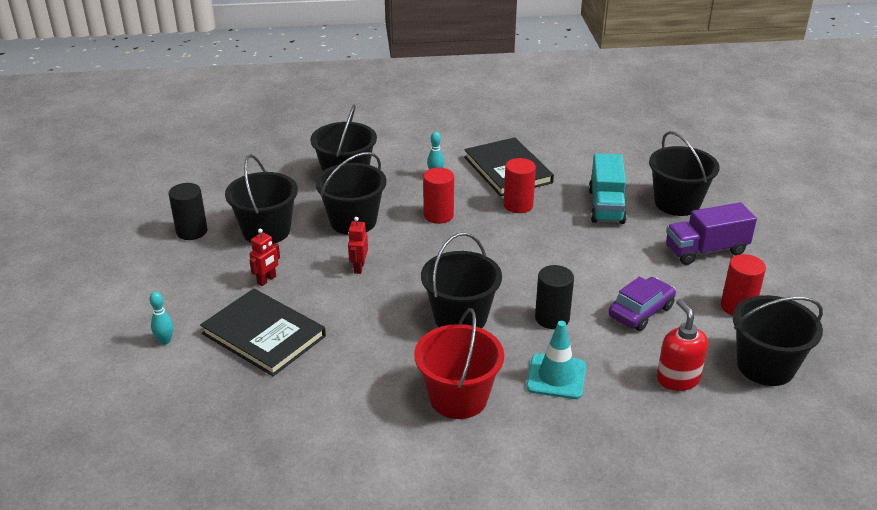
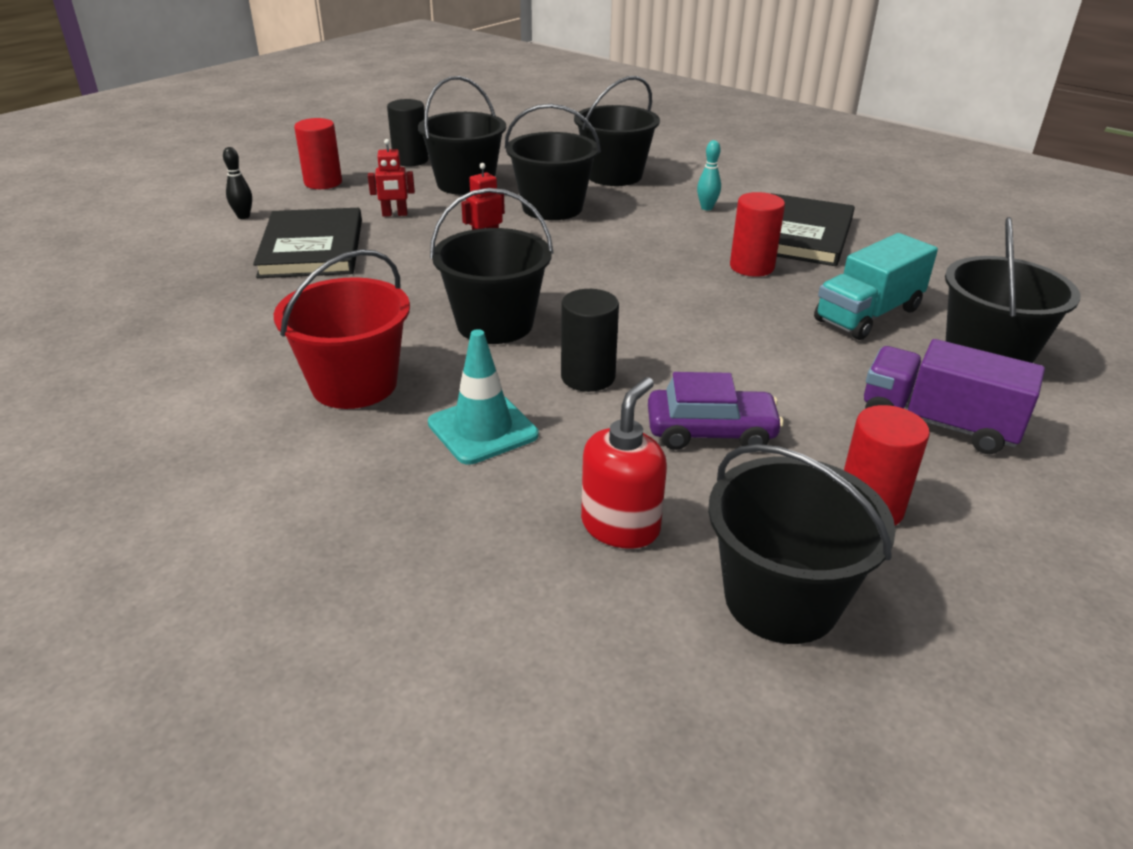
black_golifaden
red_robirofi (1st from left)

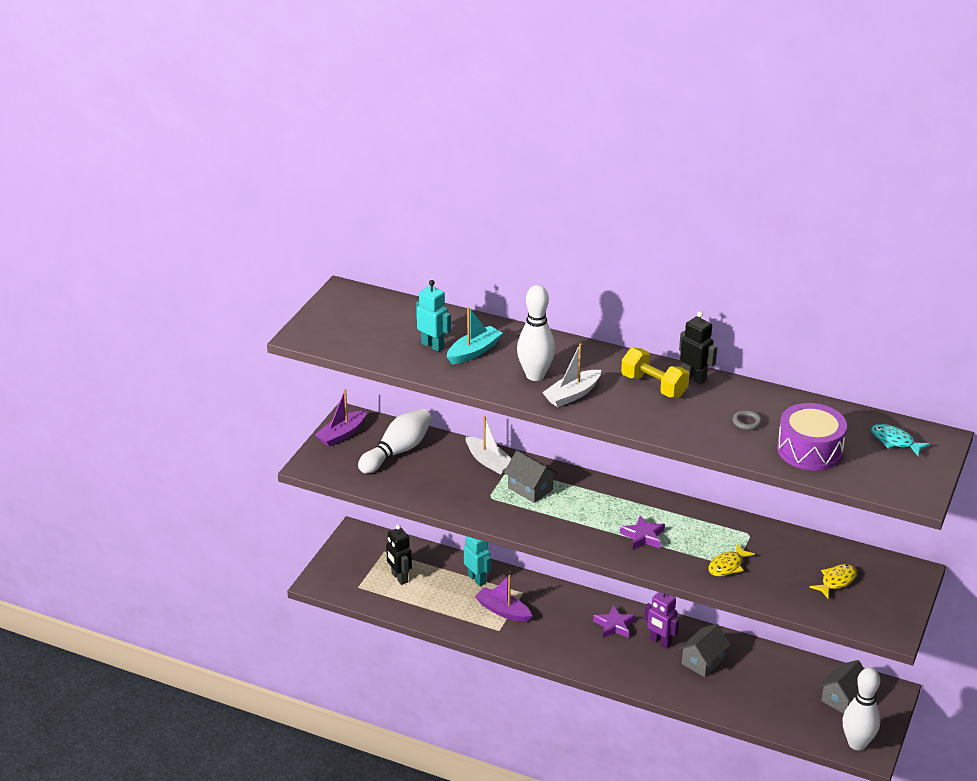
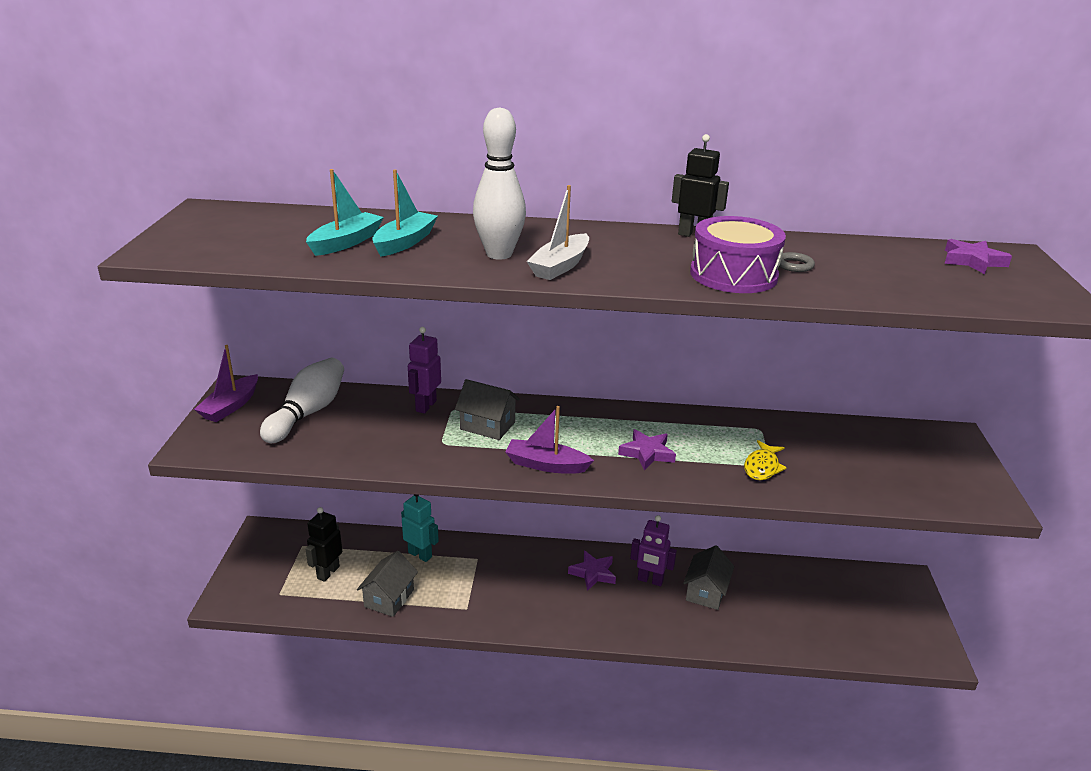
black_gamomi (1st from left)
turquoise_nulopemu (1st from left)
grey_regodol (1st from left)
purple_gamomi (1st from left)
purple_nulopemu (2nd from left)
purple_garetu
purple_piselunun (3rd from left)
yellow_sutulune
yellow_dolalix (2nd from left in the first image)
white_golifaden (3rd from left in the first image)

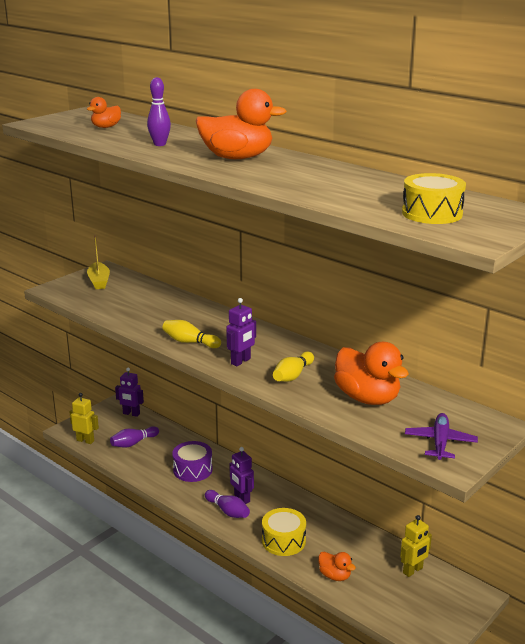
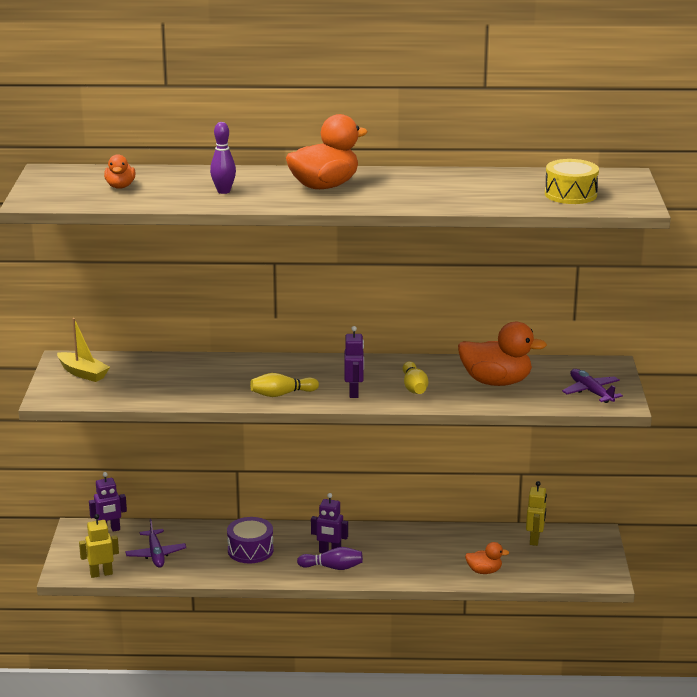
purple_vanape (1st from left)
yellow_garetu (1st from left in the first image)

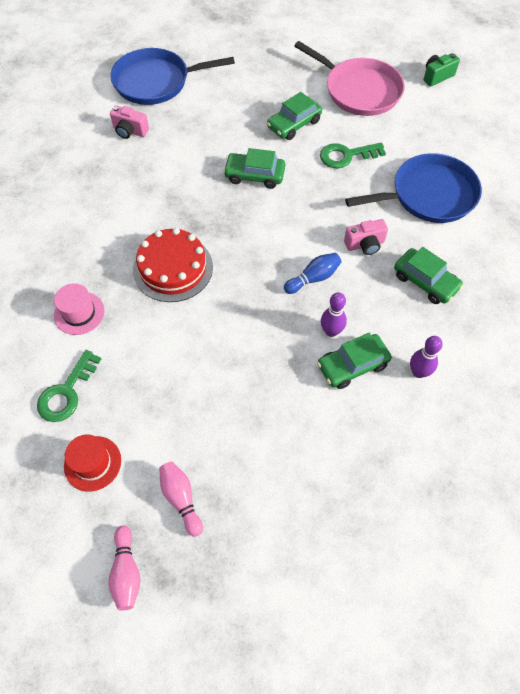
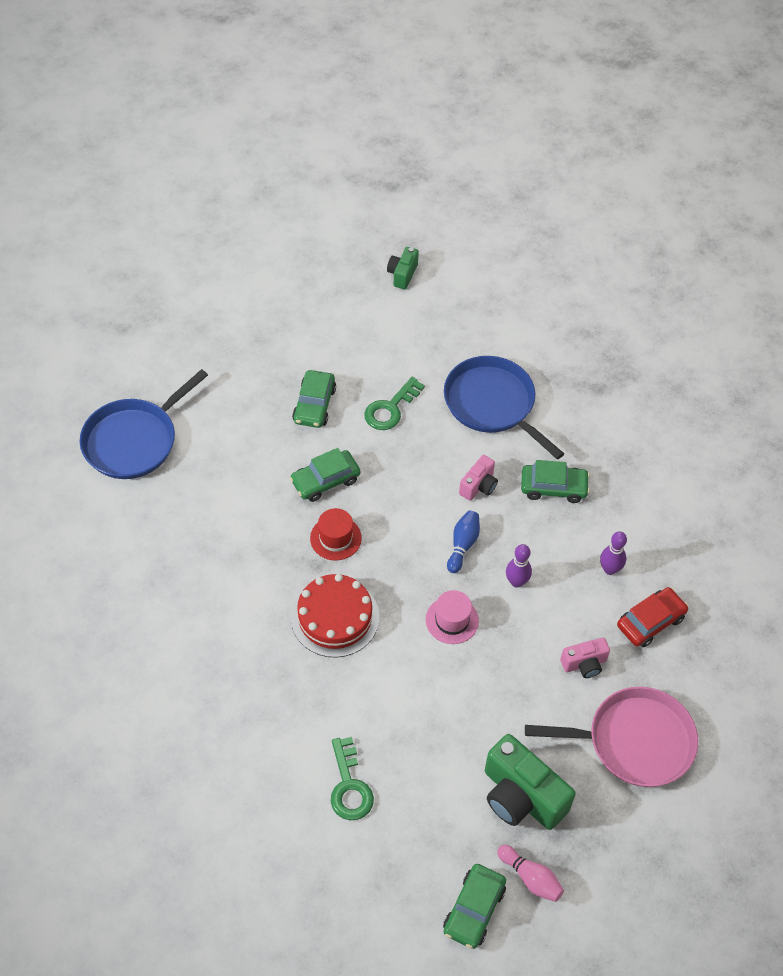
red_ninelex
pink_ninelex
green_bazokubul (3rd from left)
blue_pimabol (2nd from left)
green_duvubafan (2nd from left)
pink_pimabol
pink_duvubafan (2nd from left)
red_bazokubul

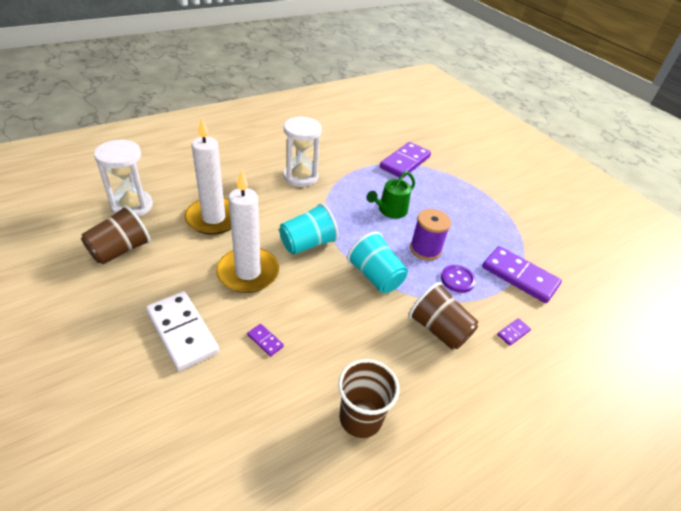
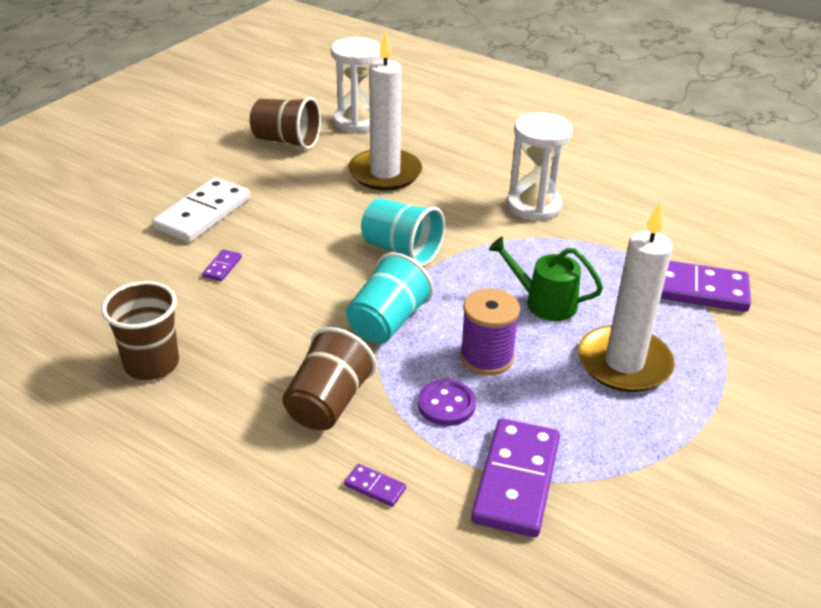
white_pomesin (2nd from left)

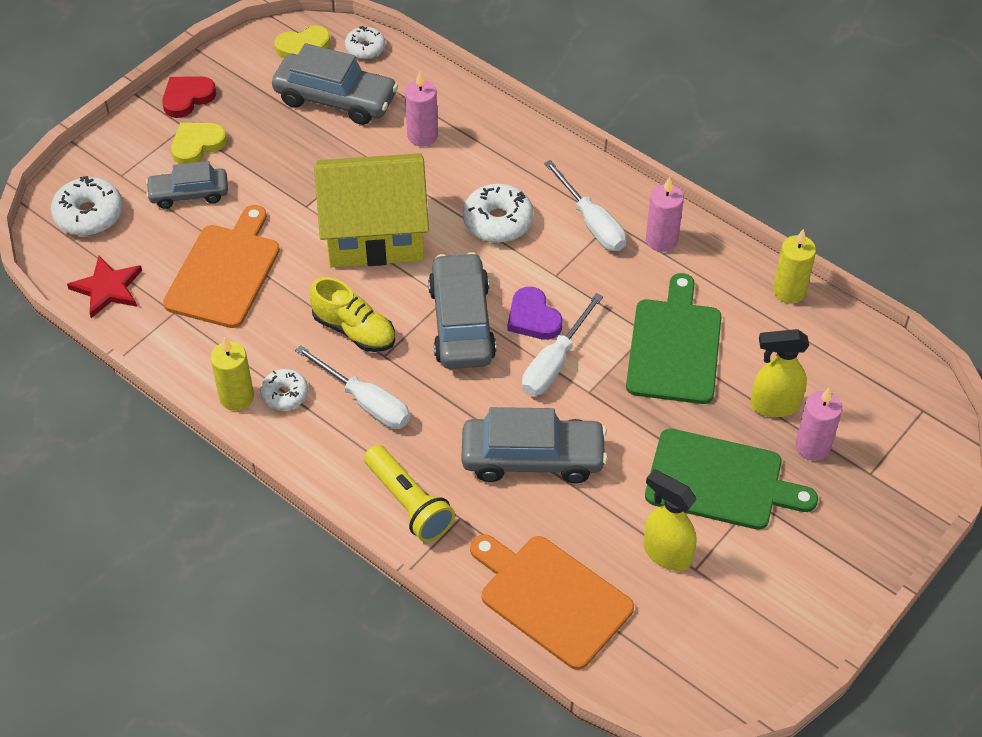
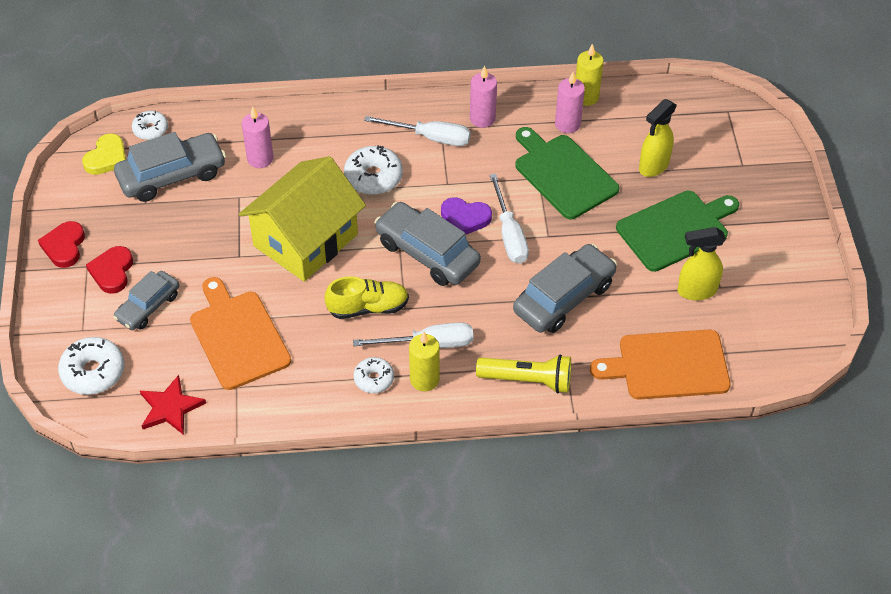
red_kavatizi (2nd from left)
yellow_pomesin (1st from left)
pink_pomesin (3rd from left)

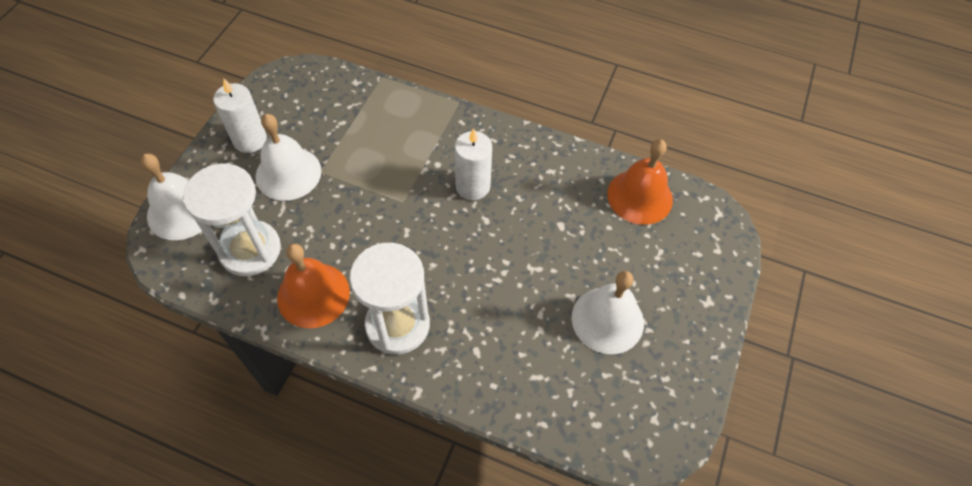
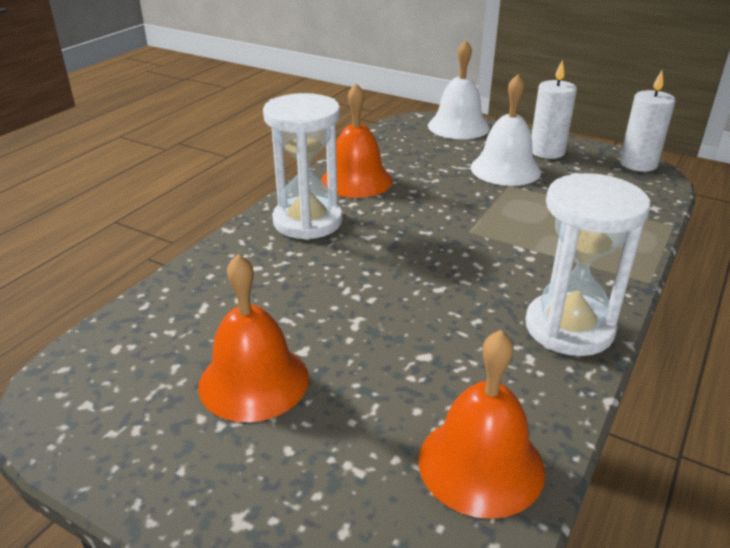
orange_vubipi (1st from left)
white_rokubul (2nd from left)
white_pomesin (2nd from left)

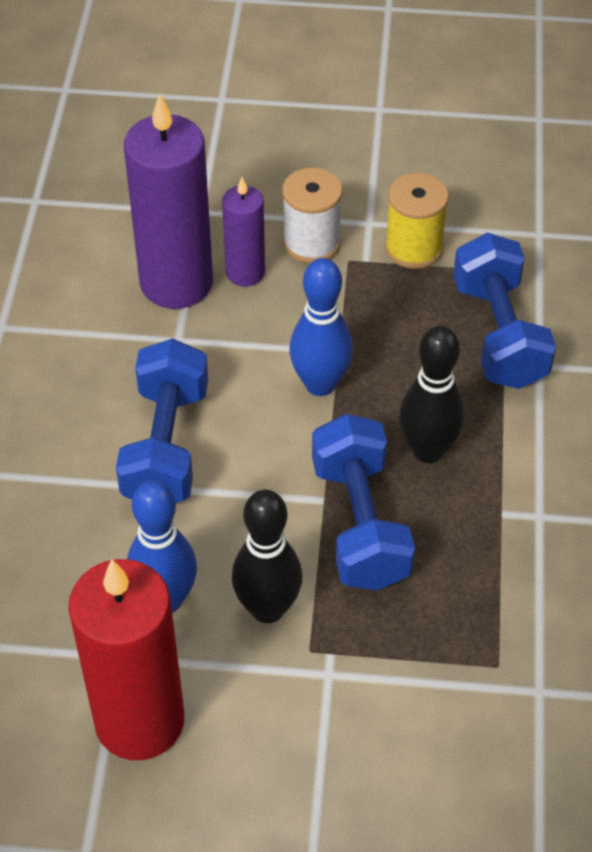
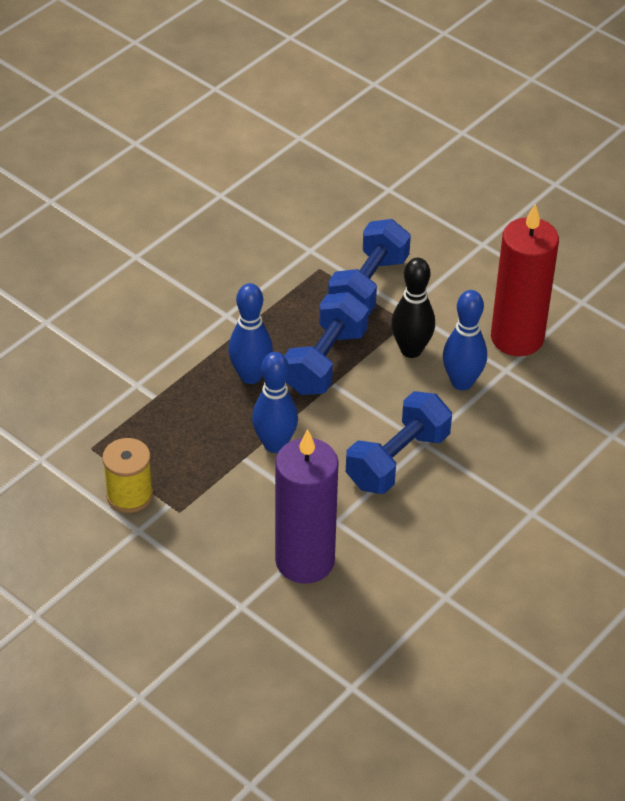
blue_golifaden (1st from left)
blue_sutulune (2nd from left)
purple_pomesin (2nd from left in the first image)
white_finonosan

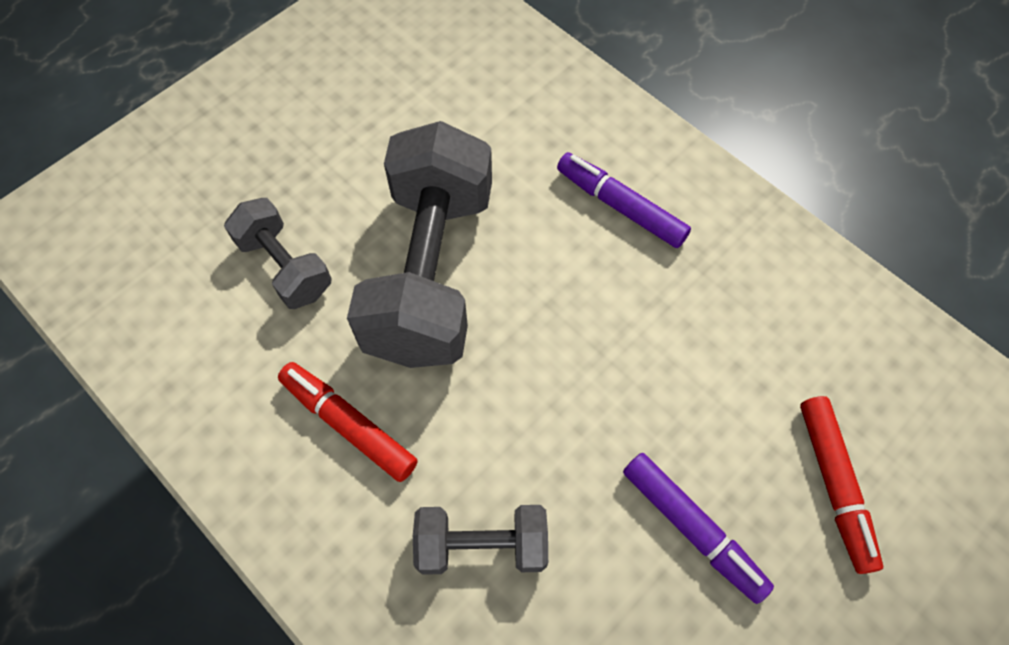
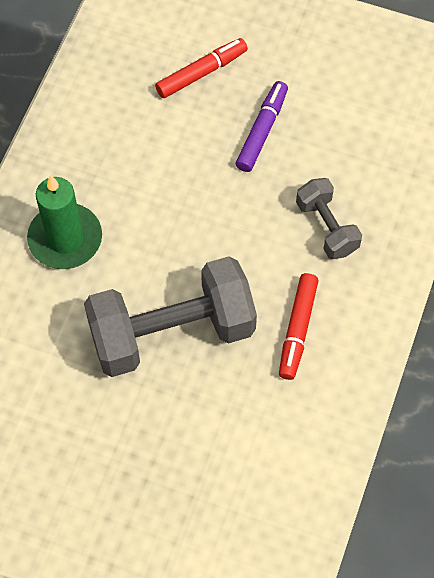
green_pomesin
grey_sutulune (1st from left in the first image)

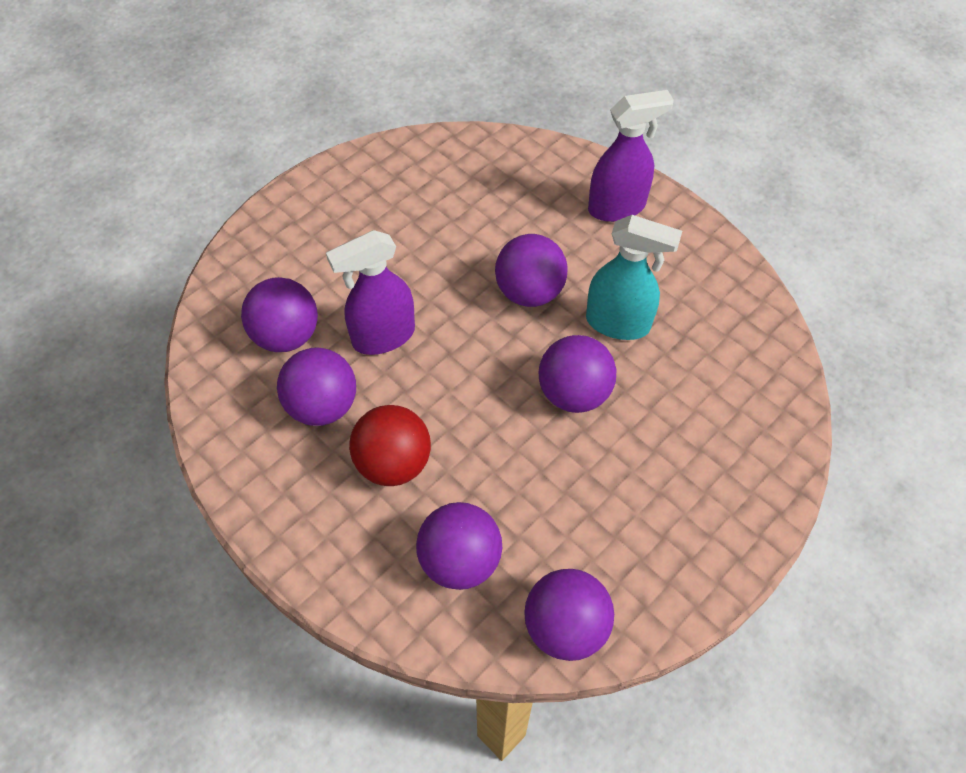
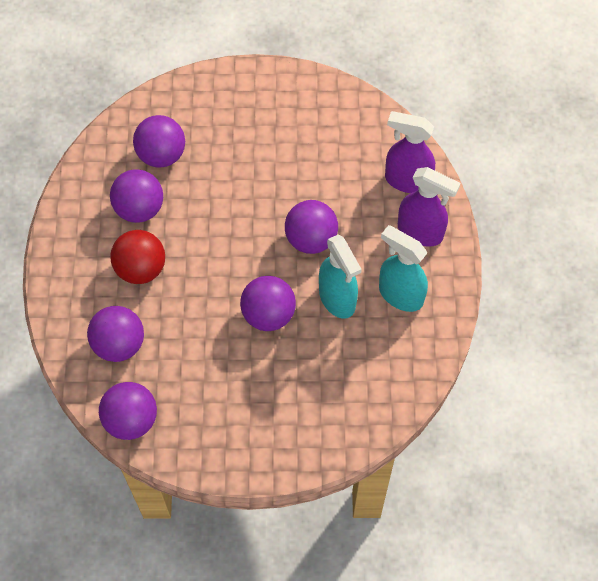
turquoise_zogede (2nd from left)
purple_zogede (1st from left)

